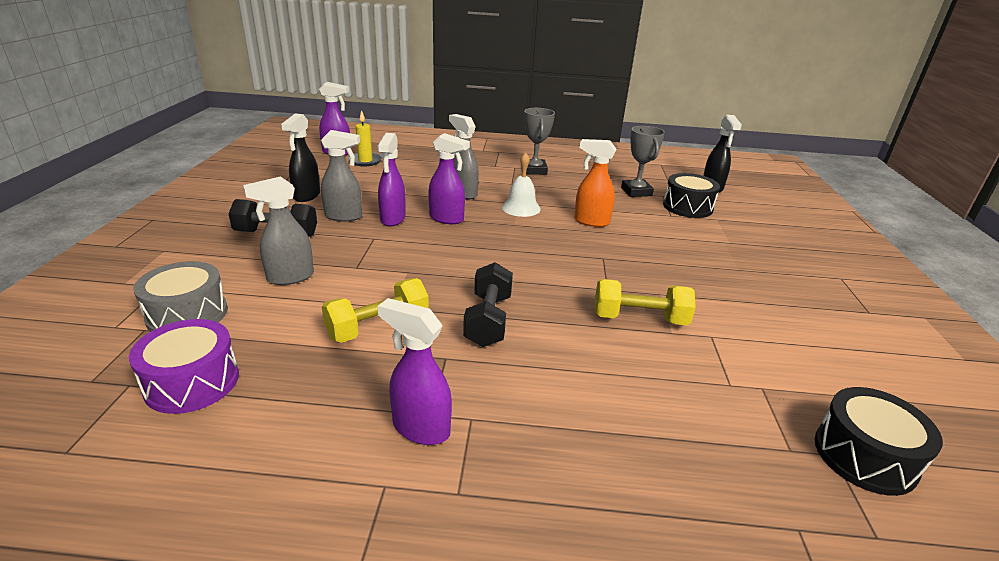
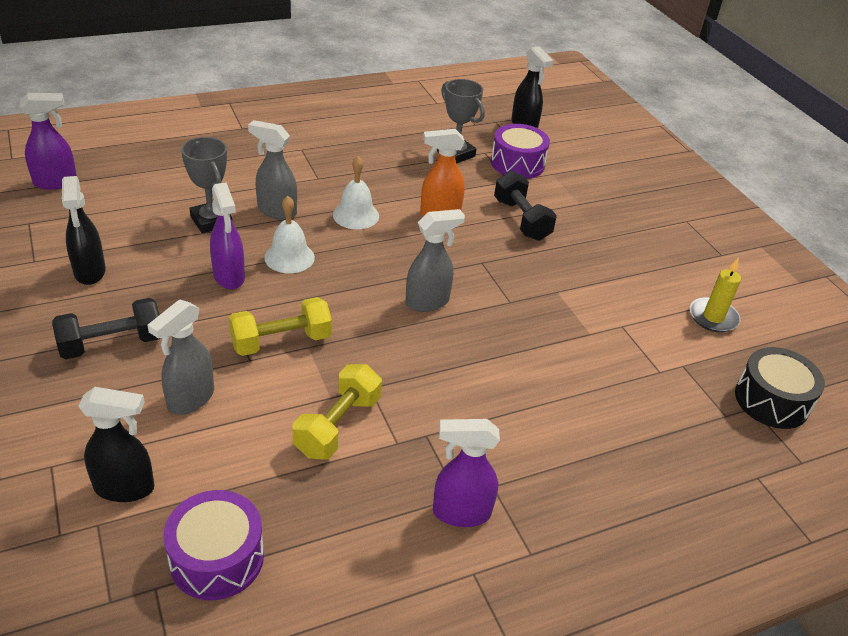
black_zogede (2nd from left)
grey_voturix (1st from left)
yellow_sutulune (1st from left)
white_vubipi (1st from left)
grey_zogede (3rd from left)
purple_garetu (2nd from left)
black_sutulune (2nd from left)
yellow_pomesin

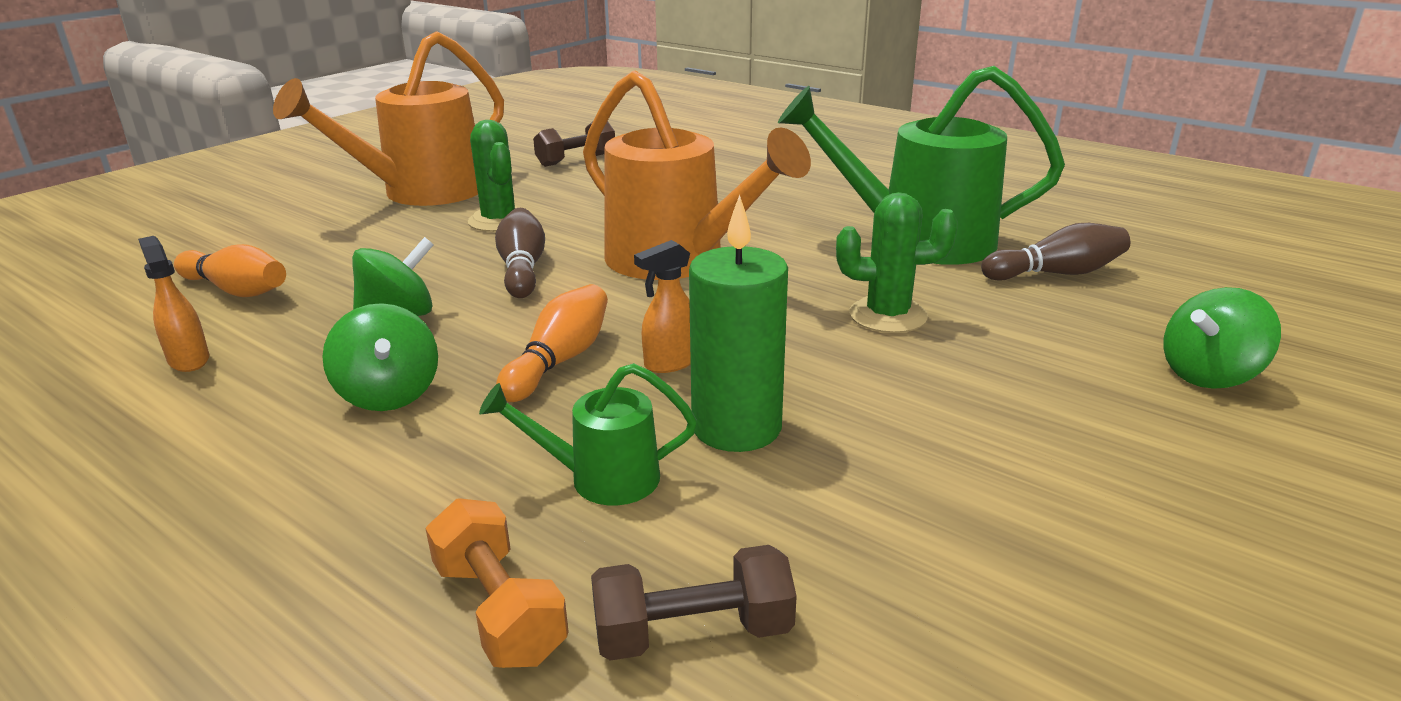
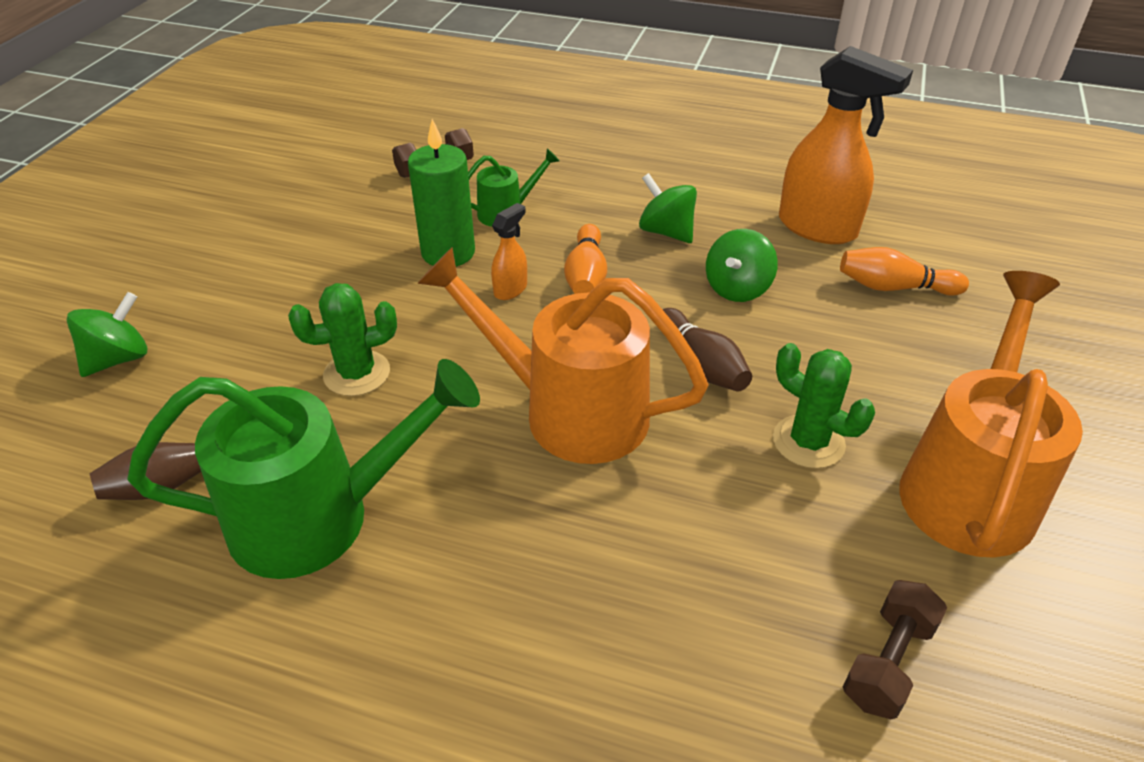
orange_zogede (2nd from left)
orange_sutulune

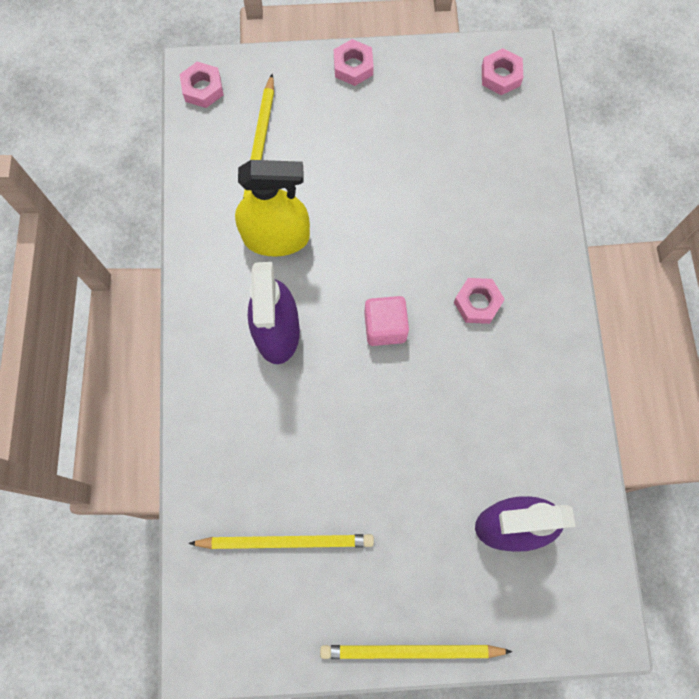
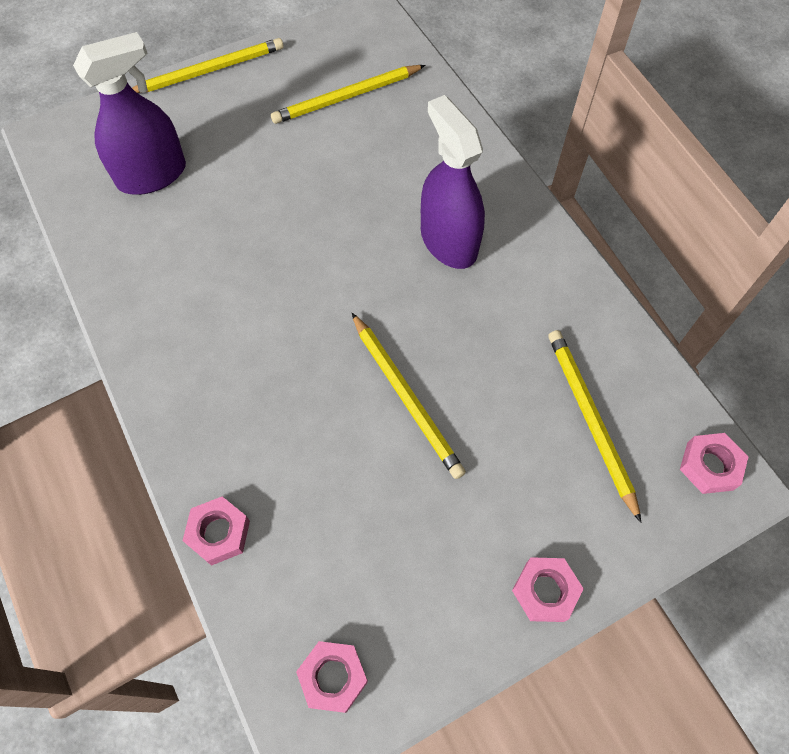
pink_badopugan (1st from left)
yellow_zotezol (3rd from left)
yellow_zogede
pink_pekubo

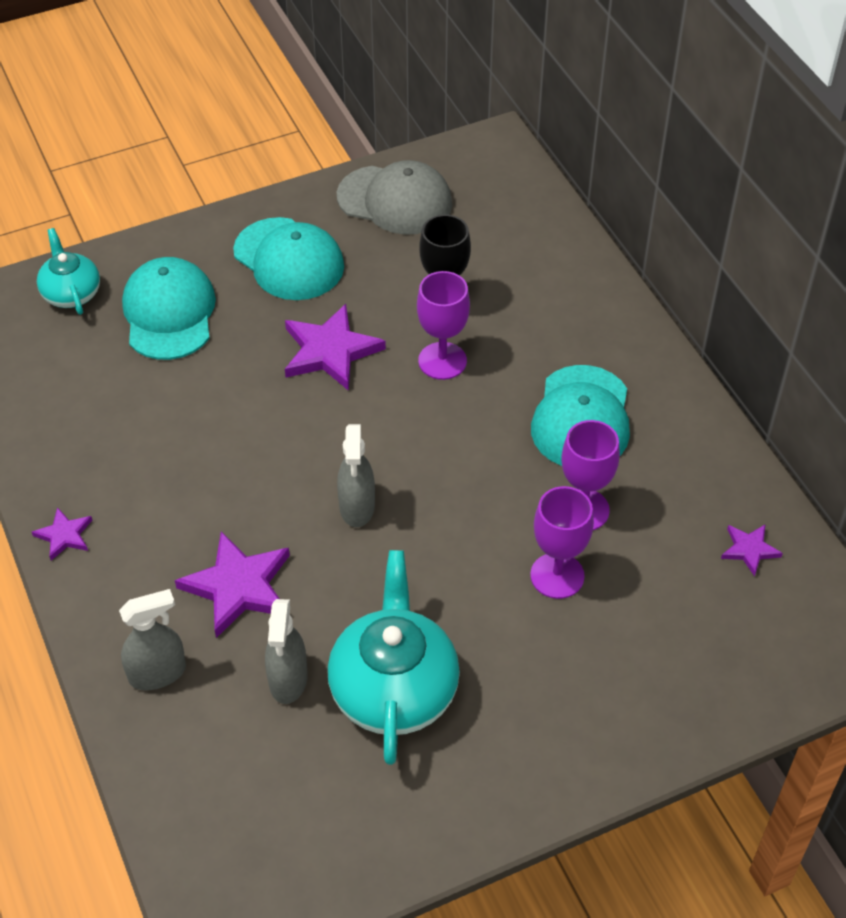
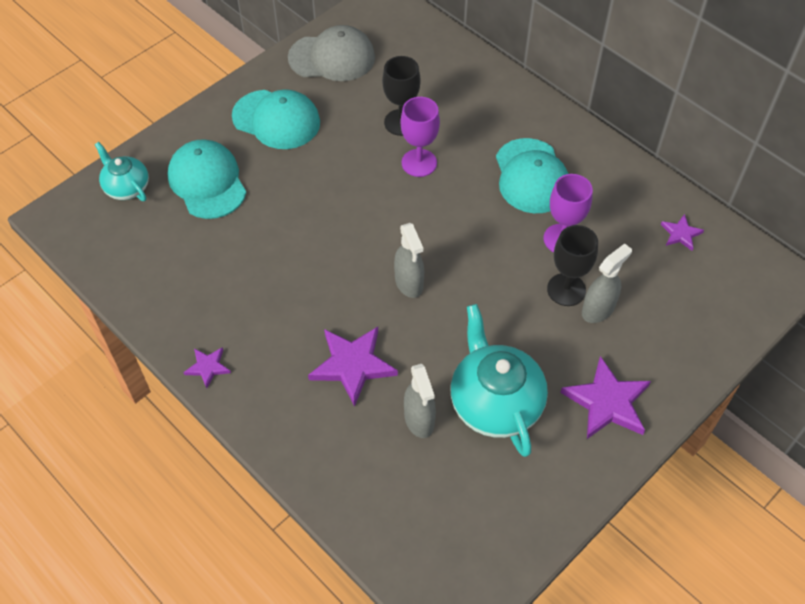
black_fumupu (2nd from left)
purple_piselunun (3rd from left)
grey_zogede (3rd from left)

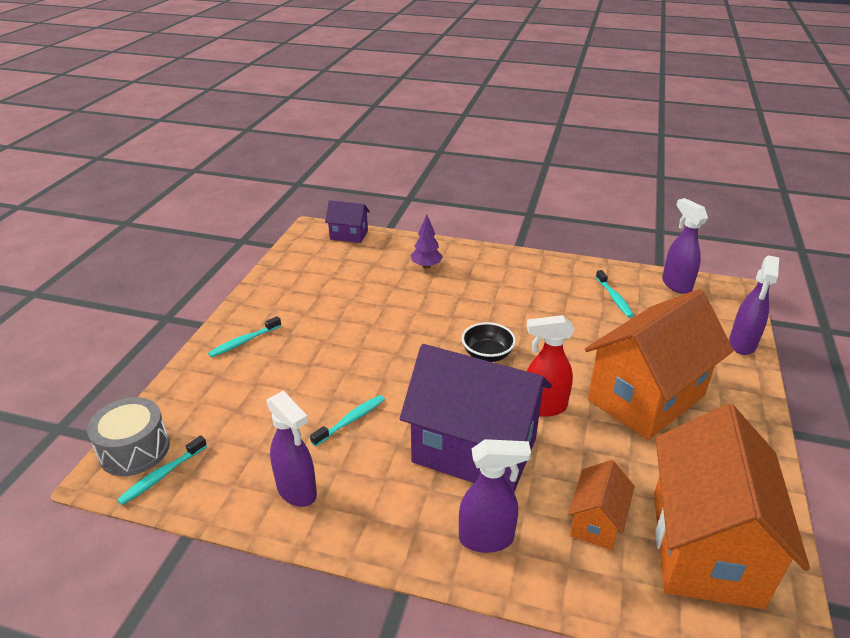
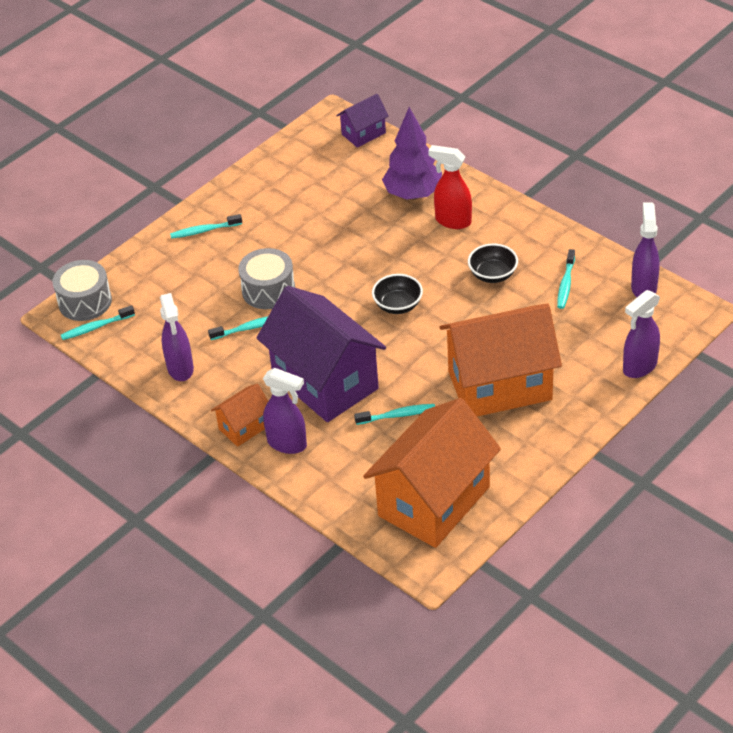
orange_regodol (1st from left)
grey_garetu (2nd from left)
purple_regodol (2nd from left)
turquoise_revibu (4th from left)
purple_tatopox
red_zogede
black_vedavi (2nd from left)

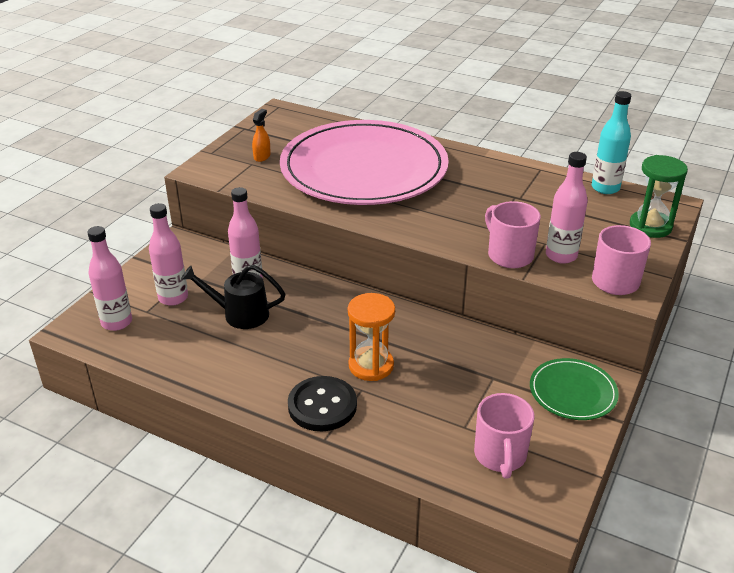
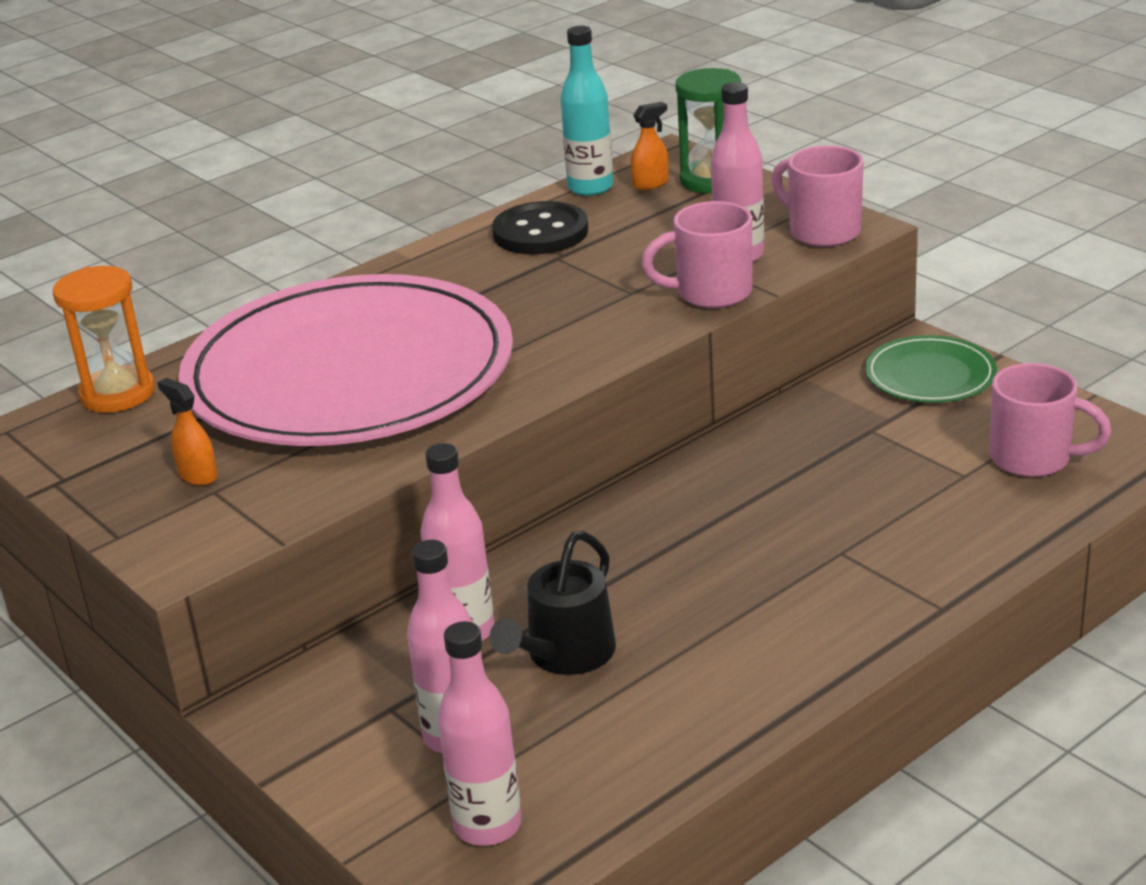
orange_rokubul
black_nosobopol
orange_zogede (2nd from left)

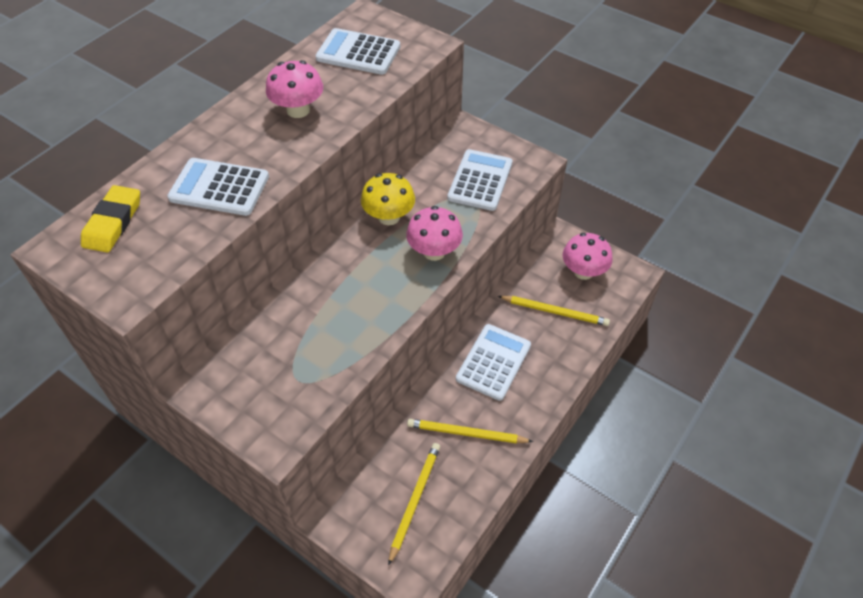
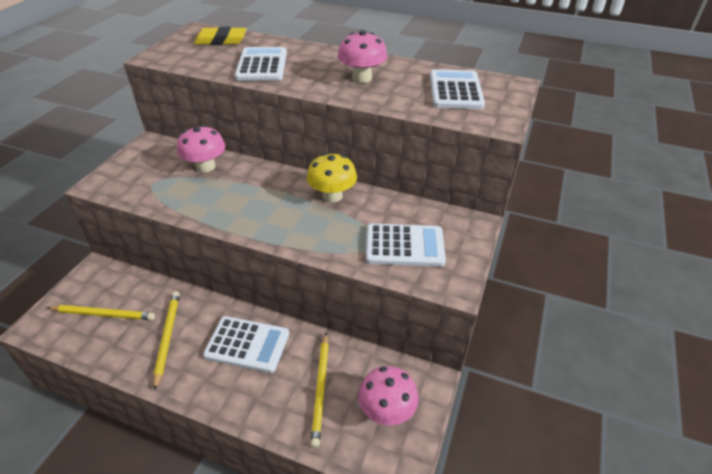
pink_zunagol (1st from left)

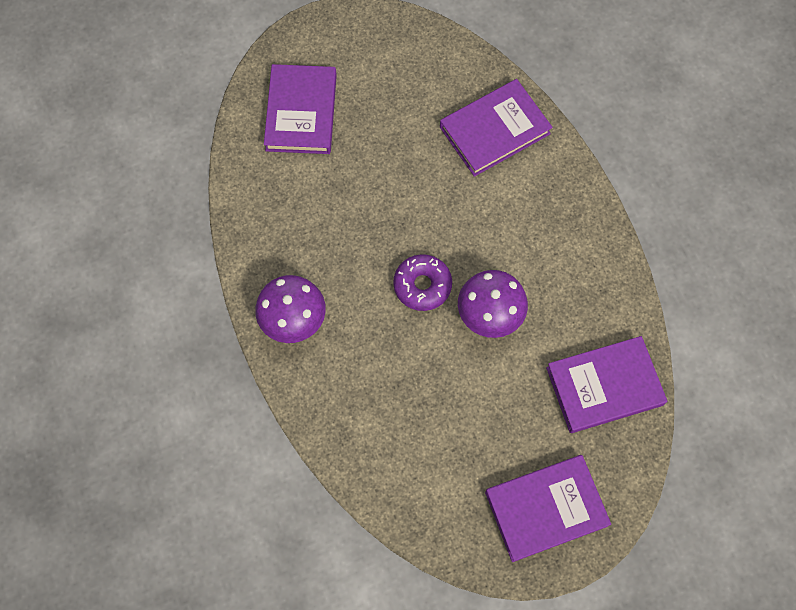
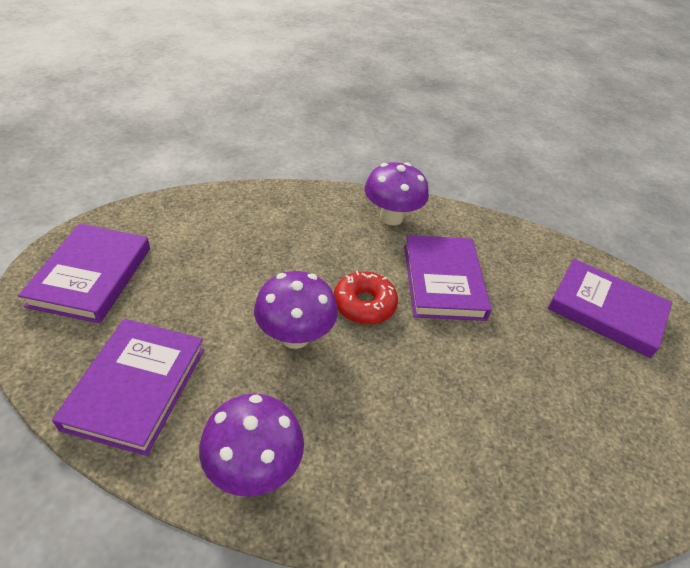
purple_zunagol (1st from left)
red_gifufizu
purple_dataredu (3rd from left)

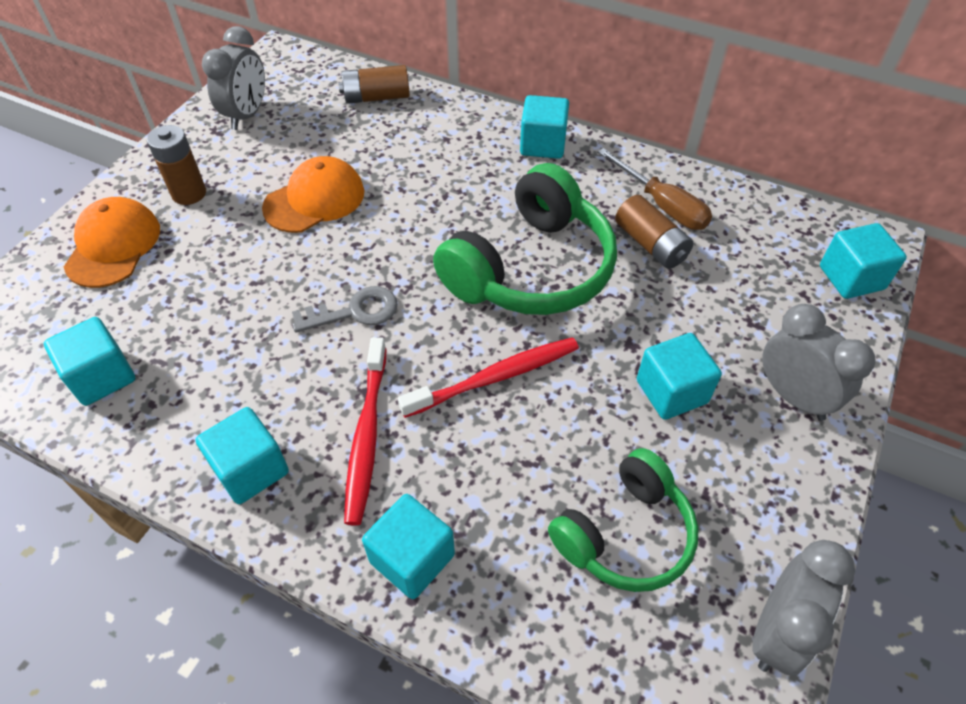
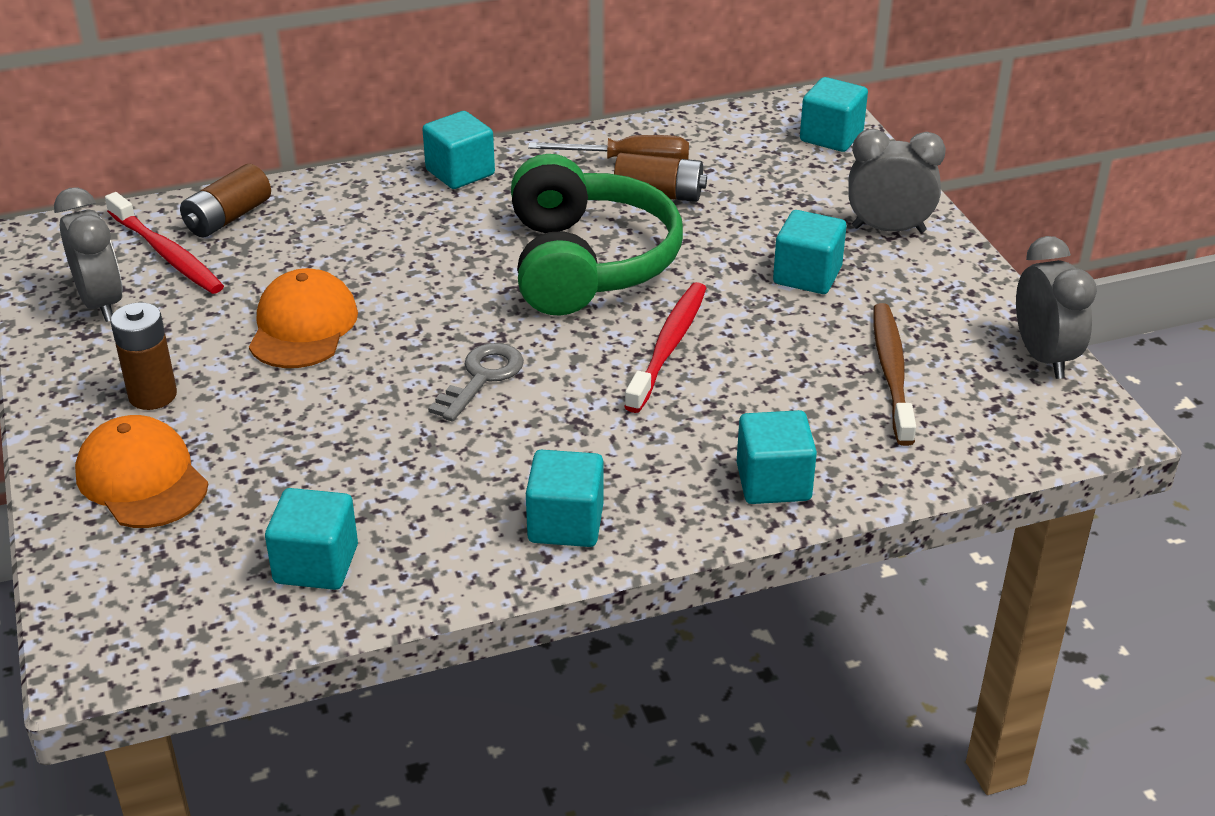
red_revibu (1st from left)
brown_revibu

